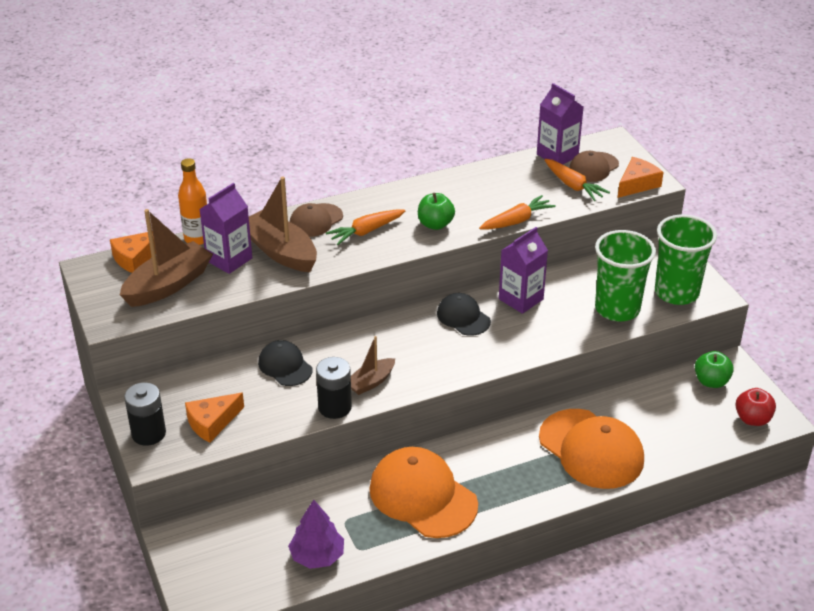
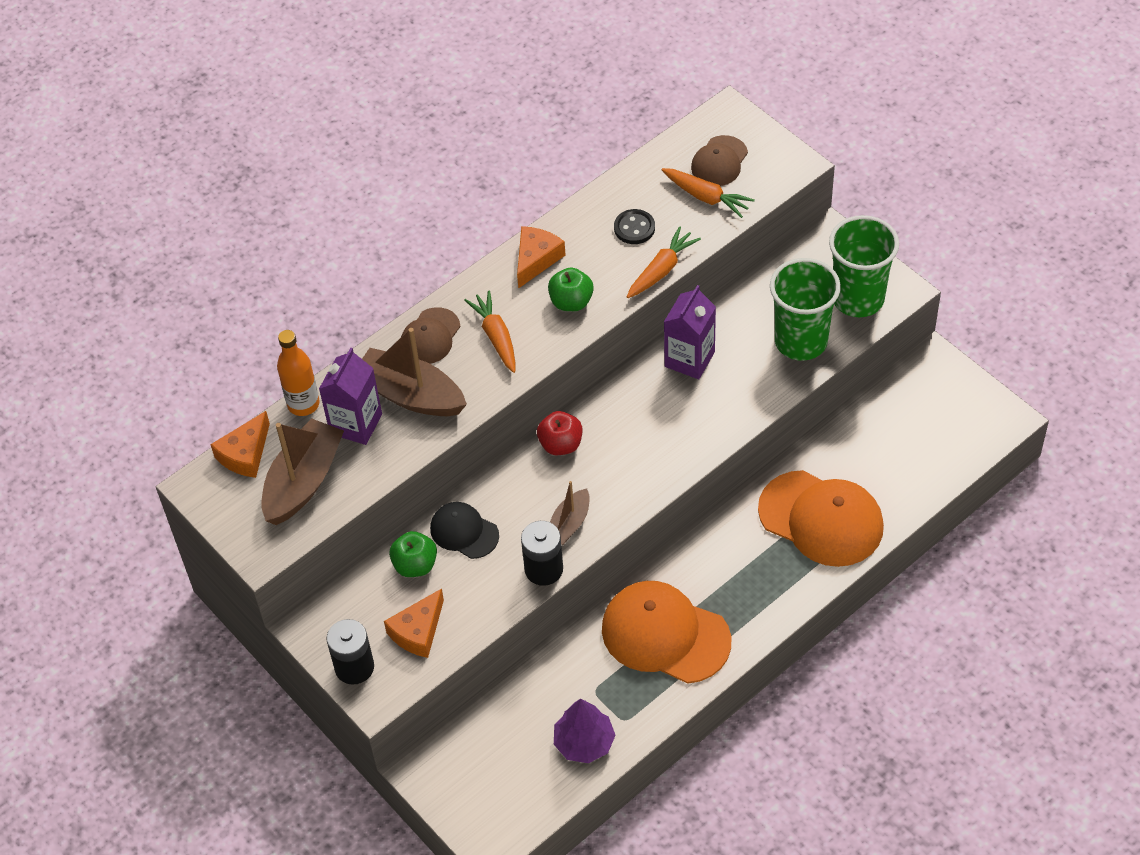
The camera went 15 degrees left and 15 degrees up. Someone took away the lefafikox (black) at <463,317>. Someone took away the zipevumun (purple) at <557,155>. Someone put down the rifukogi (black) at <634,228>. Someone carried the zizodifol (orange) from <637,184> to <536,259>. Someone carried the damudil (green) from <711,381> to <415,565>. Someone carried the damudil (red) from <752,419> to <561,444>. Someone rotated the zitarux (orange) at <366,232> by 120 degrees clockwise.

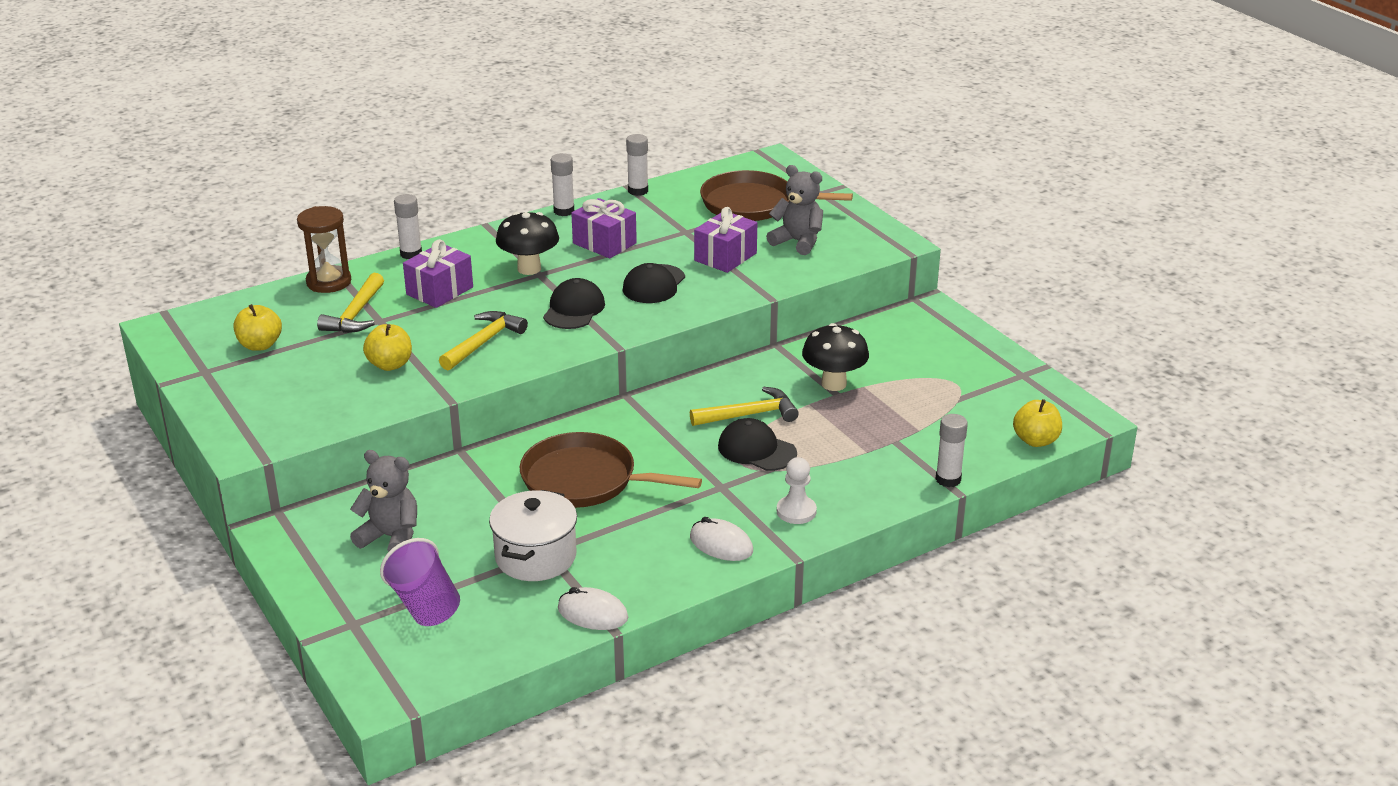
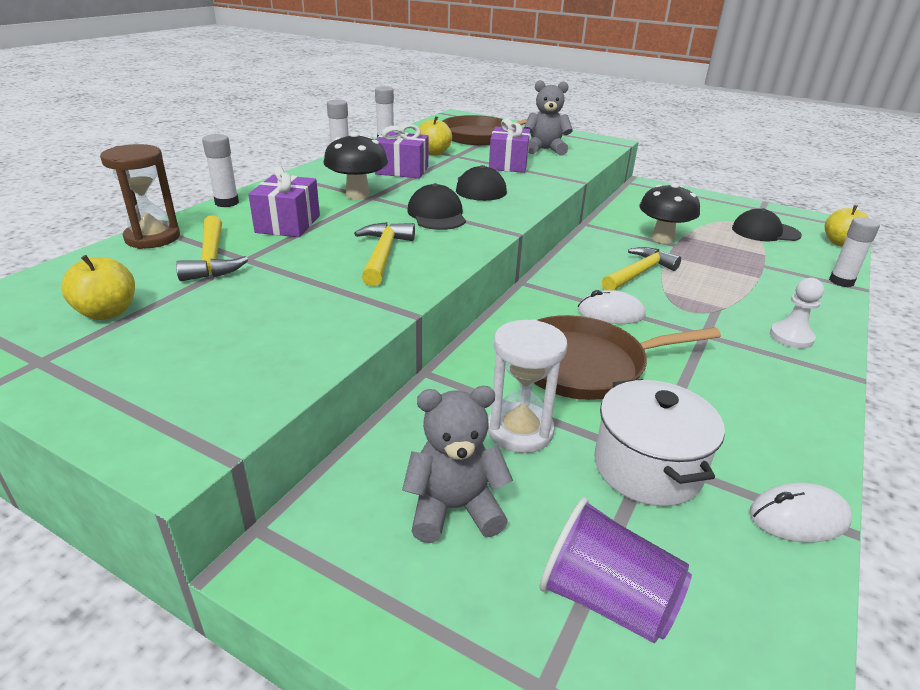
The camera went 30 degrees left and 0 degrees up. Someone put down the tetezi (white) at <520,431>. Someone carried the damudil (yellow) from <390,365> to <433,153>. Someone carried the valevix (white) from <721,544> to <611,313>. Someone carried the lefafikox (black) from <756,450> to <765,232>.

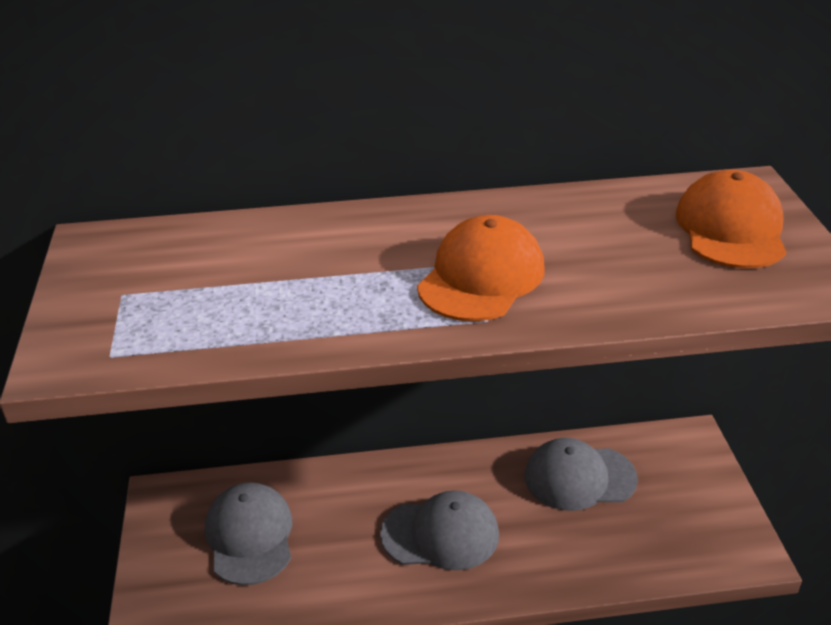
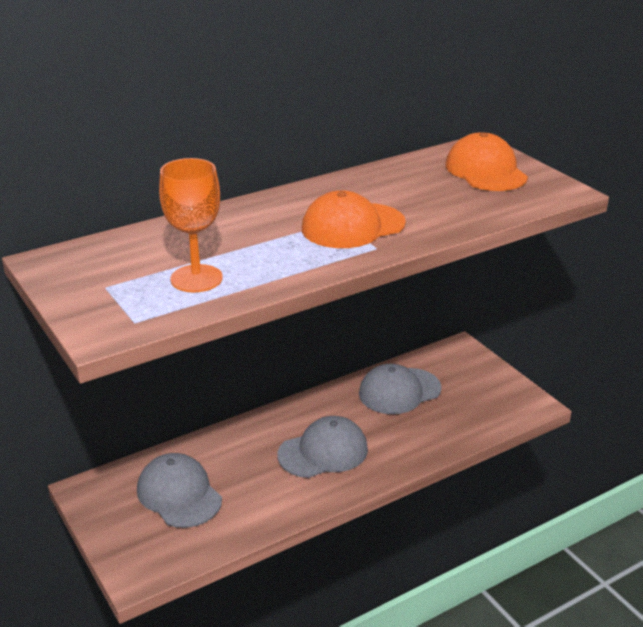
The camera went 25 degrees left and 5 degrees down. Someone put down the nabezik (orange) at <196,278>. Someone rotated the lefafikox (orange) at <481,277> by 120 degrees counterclockwise.

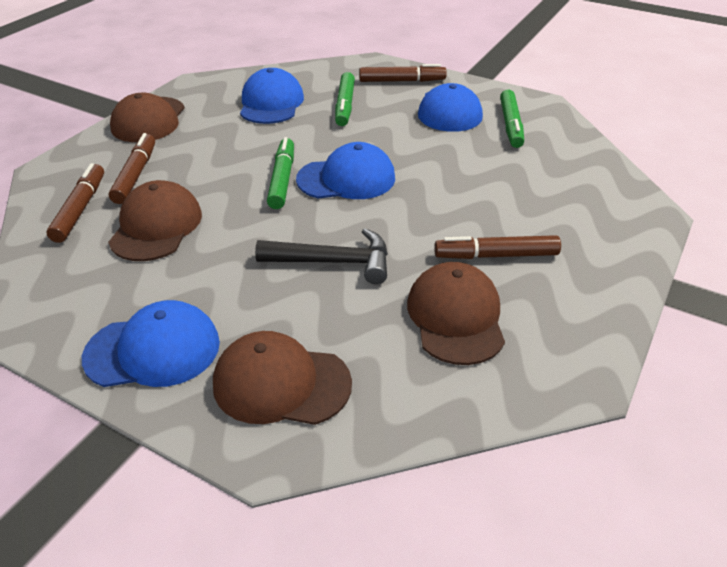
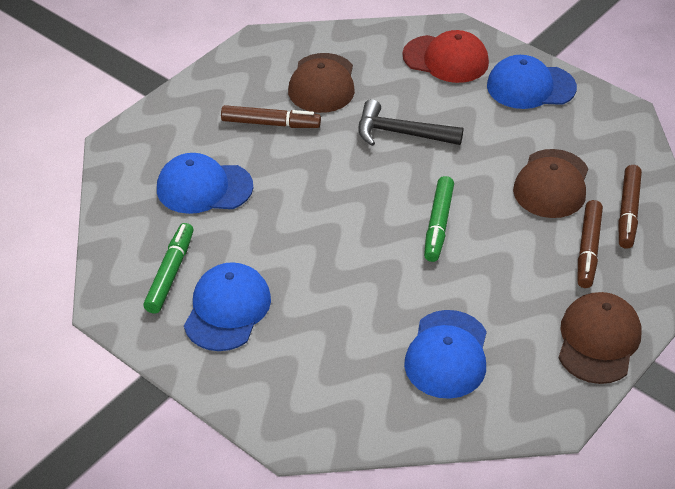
The camera went 170 degrees left and 5 degrees up. Someone took away the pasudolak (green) at <345,105>. Someone took away the pasudolak (brown) at <402,81>. Someone carried the lefafikox (blue) from <346,179> to <204,187>. Someone repainted the lefafikox (brown) at <281,383>, which became the lefafikox (red) at <446,59>.

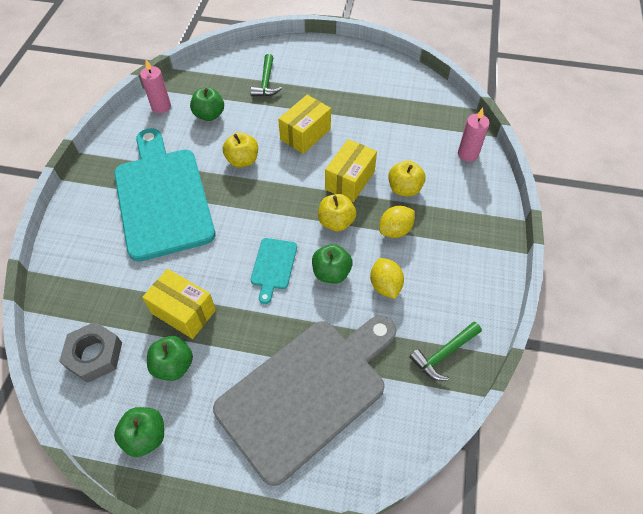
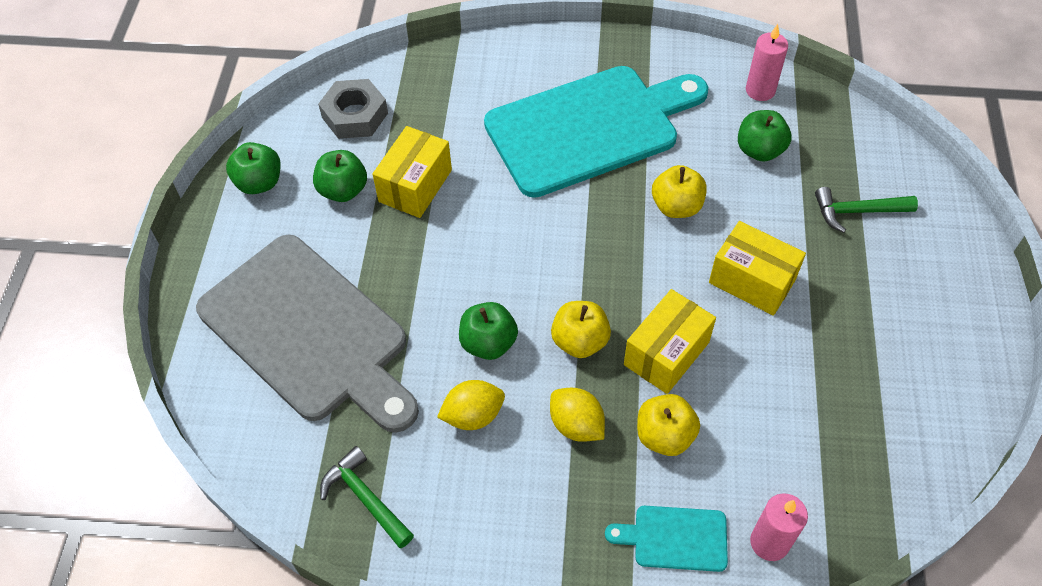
The camera went 85 degrees right and 0 degrees up. Someone carried the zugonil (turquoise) from <273,266> to <674,538>. Someone rotated the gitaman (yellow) at <350,180> by 75 degrees counterclockwise.

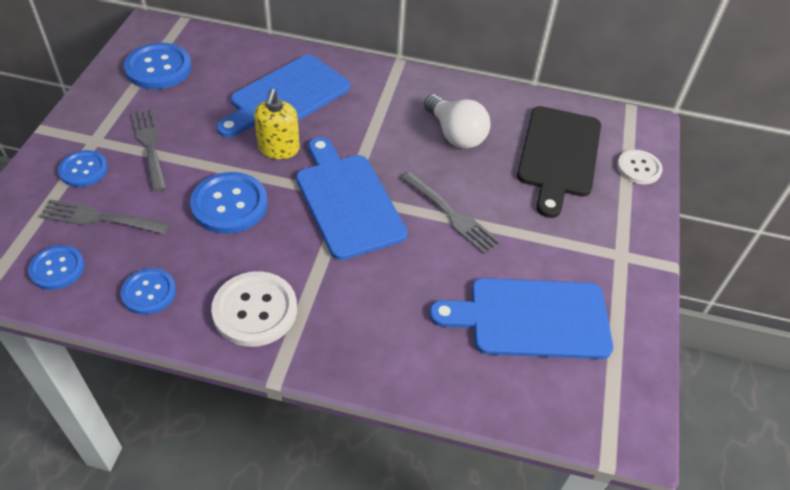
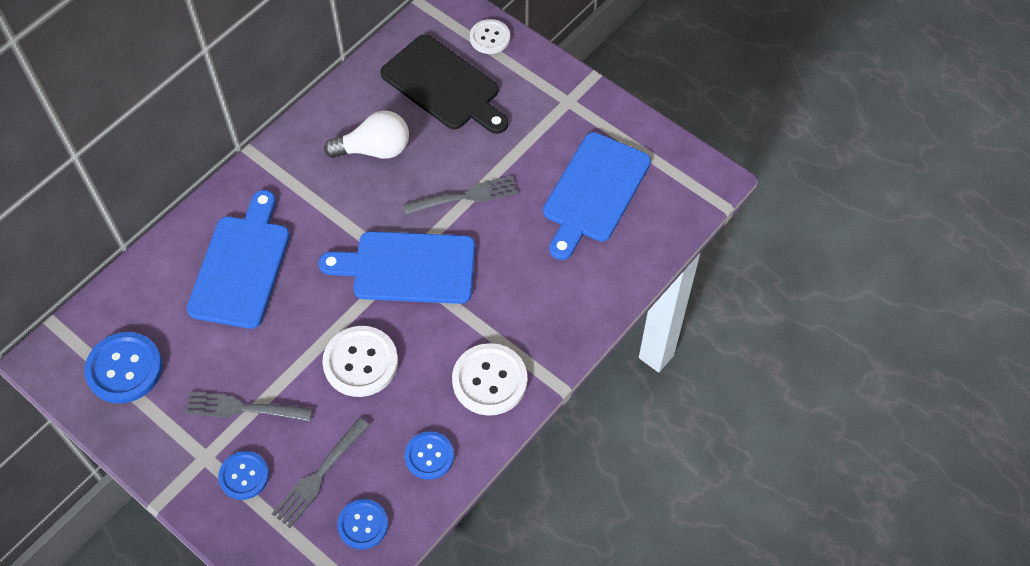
The camera went 60 degrees left and 10 degrees up. Someone took away the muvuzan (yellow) at <278,149>. Someone repainted the rifukogi (blue) at <229,204>, which became the rifukogi (white) at <360,362>. Someone rotated the zugonil (blue) at <286,97> by 150 degrees counterclockwise.

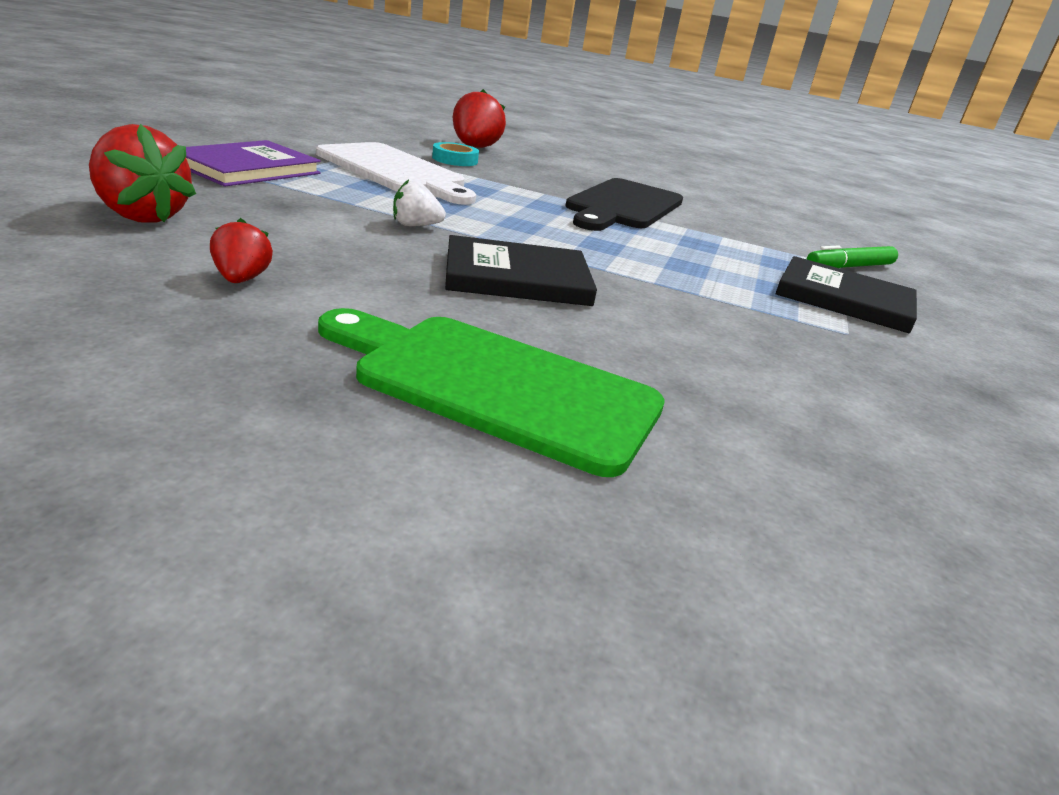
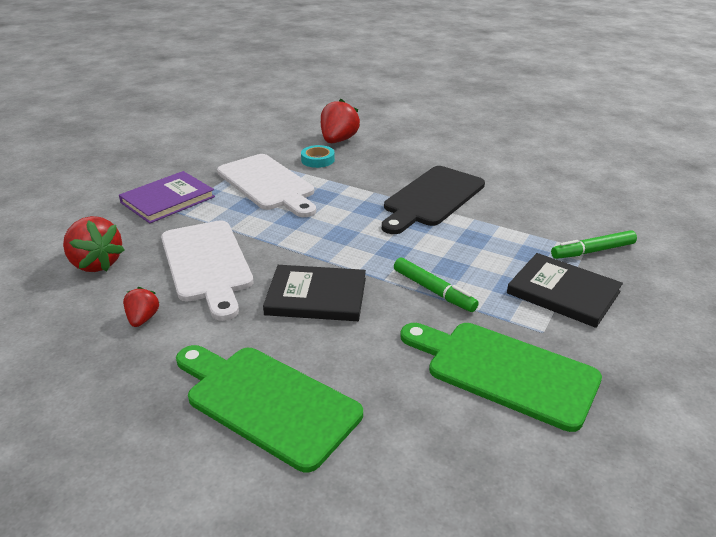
The camera went 15 degrees right and 5 degrees up. Someone took away the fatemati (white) at <415,225>. Someone put down the zugonil (white) at <207,264>. Someone put down the pasudolak (green) at <433,291>. Someone put down the zugonil (green) at <504,371>.

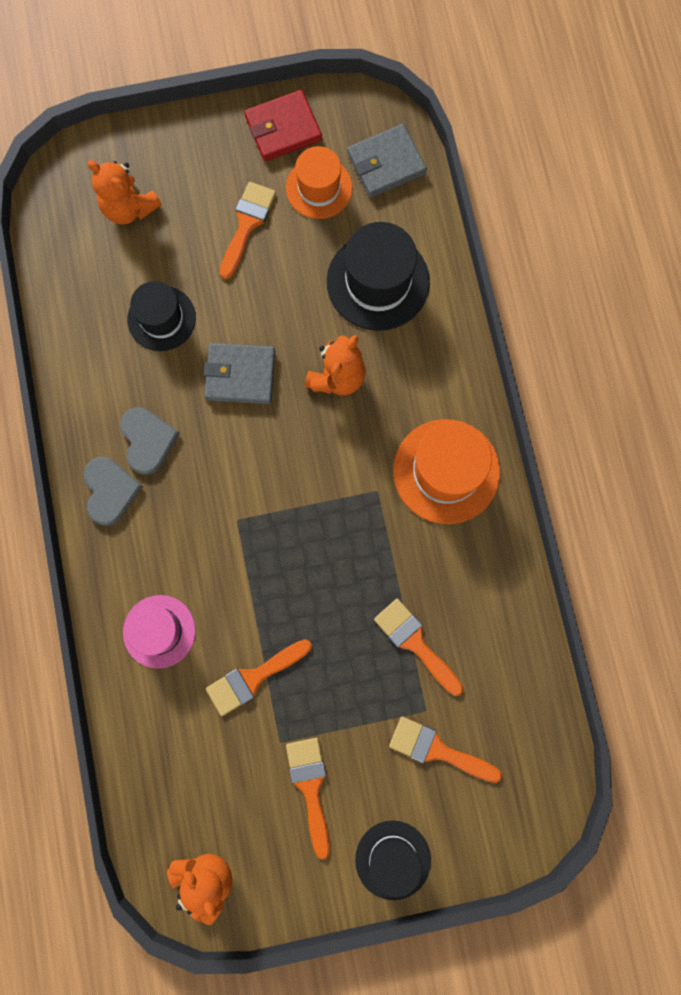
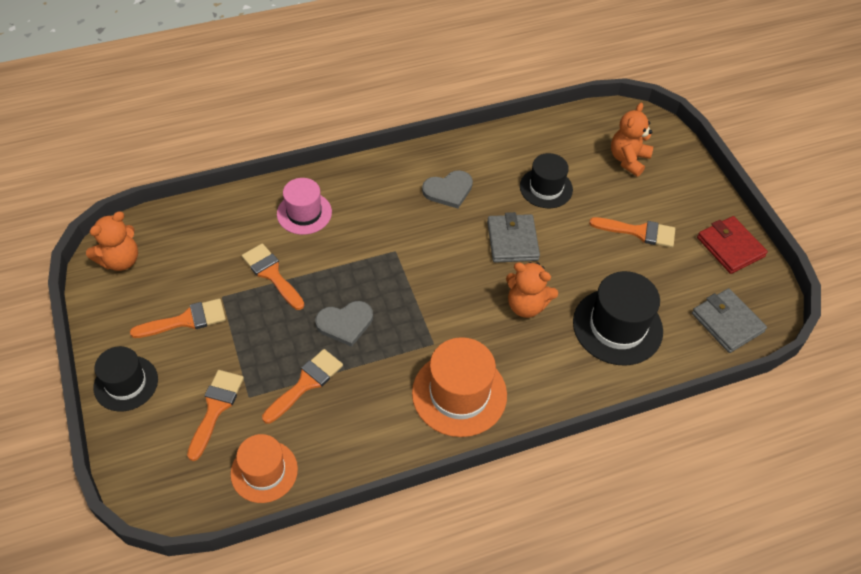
The camera went 80 degrees right and 25 degrees down. Someone carried the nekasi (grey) from <110,491> to <345,323>. Someone carried the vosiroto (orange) from <319,188> to <264,471>.

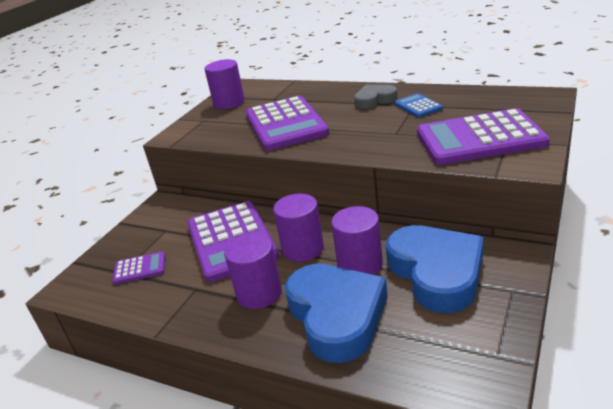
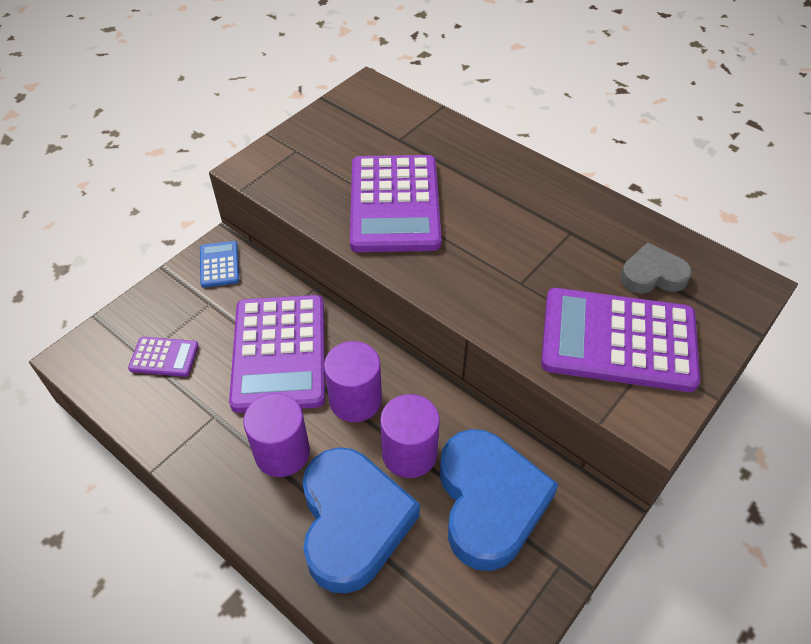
The camera went 10 degrees right and 20 degrees up. Someone took away the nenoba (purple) at <229,103>. Someone carried the nekasi (grey) from <374,100> to <652,275>. Someone carried the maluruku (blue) from <418,106> to <219,264>.

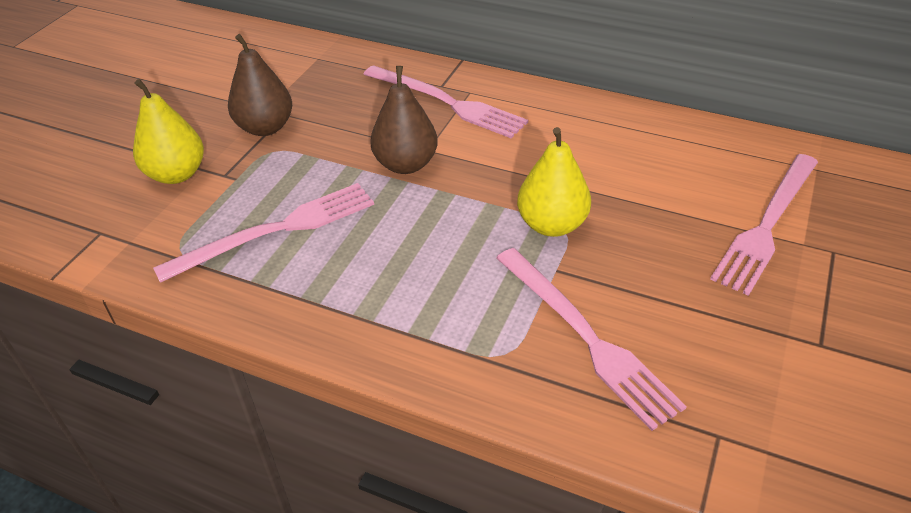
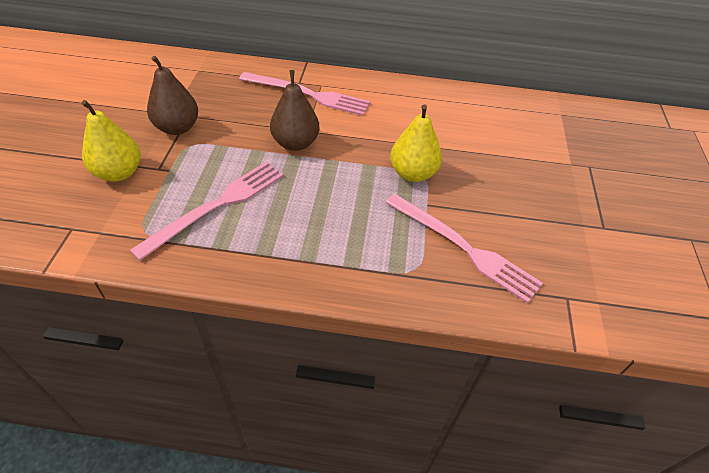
The camera went 20 degrees left and 5 degrees up. Someone took away the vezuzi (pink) at <767,225>.

